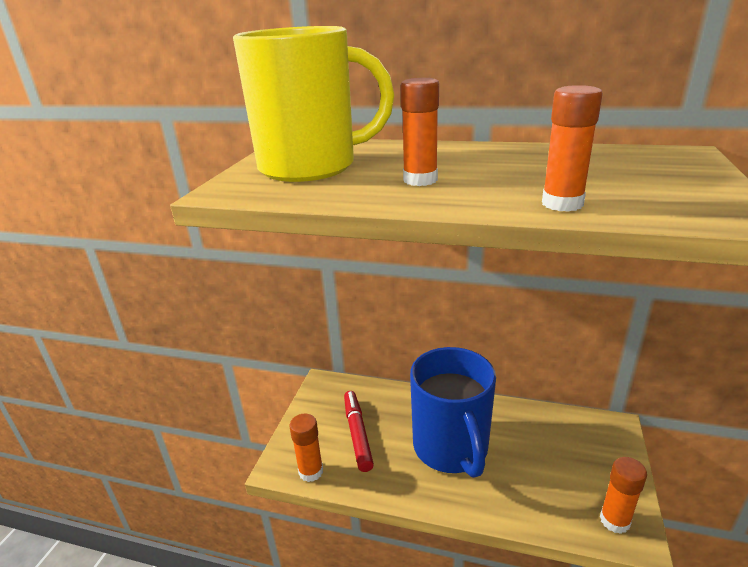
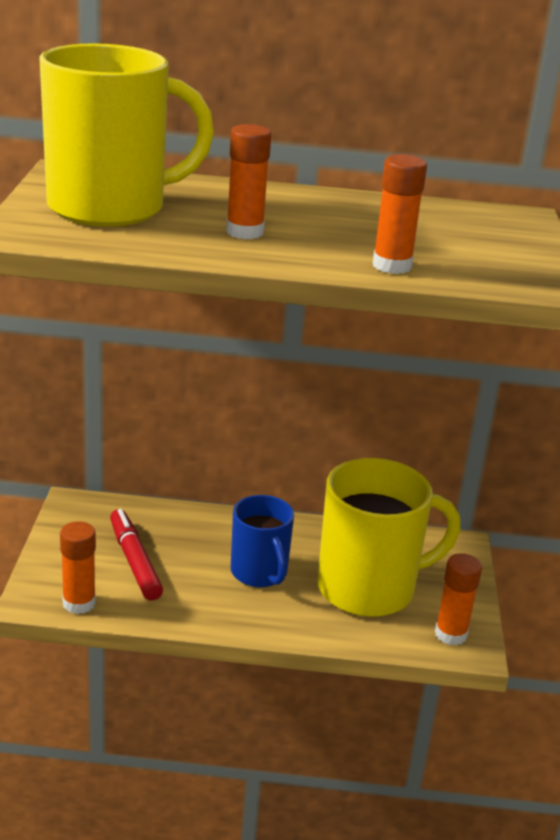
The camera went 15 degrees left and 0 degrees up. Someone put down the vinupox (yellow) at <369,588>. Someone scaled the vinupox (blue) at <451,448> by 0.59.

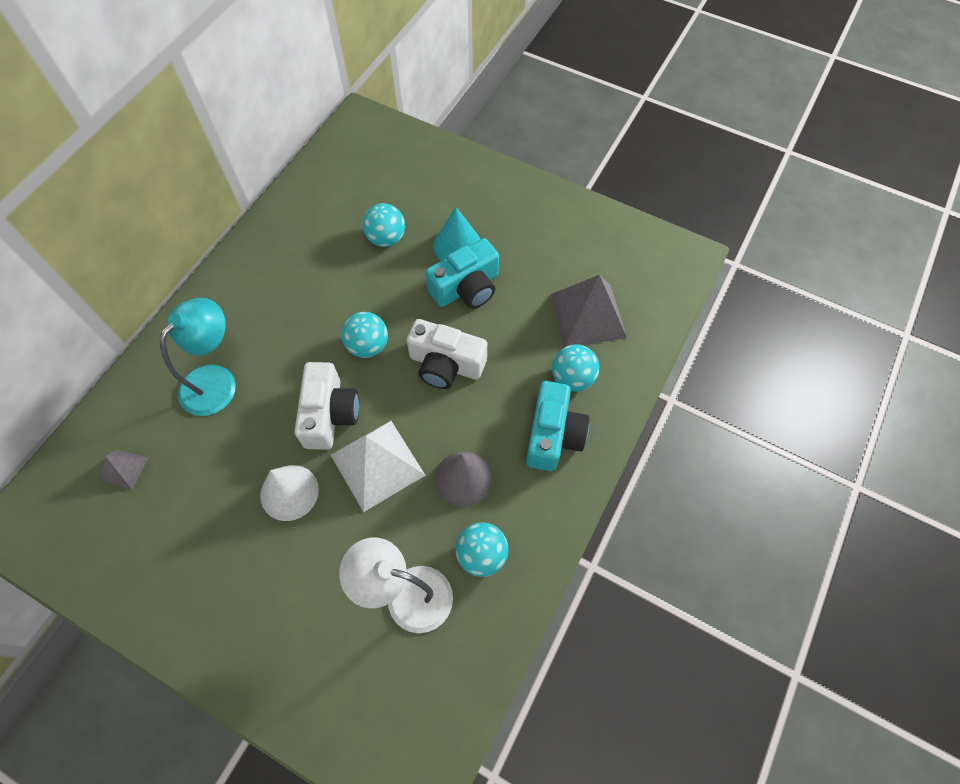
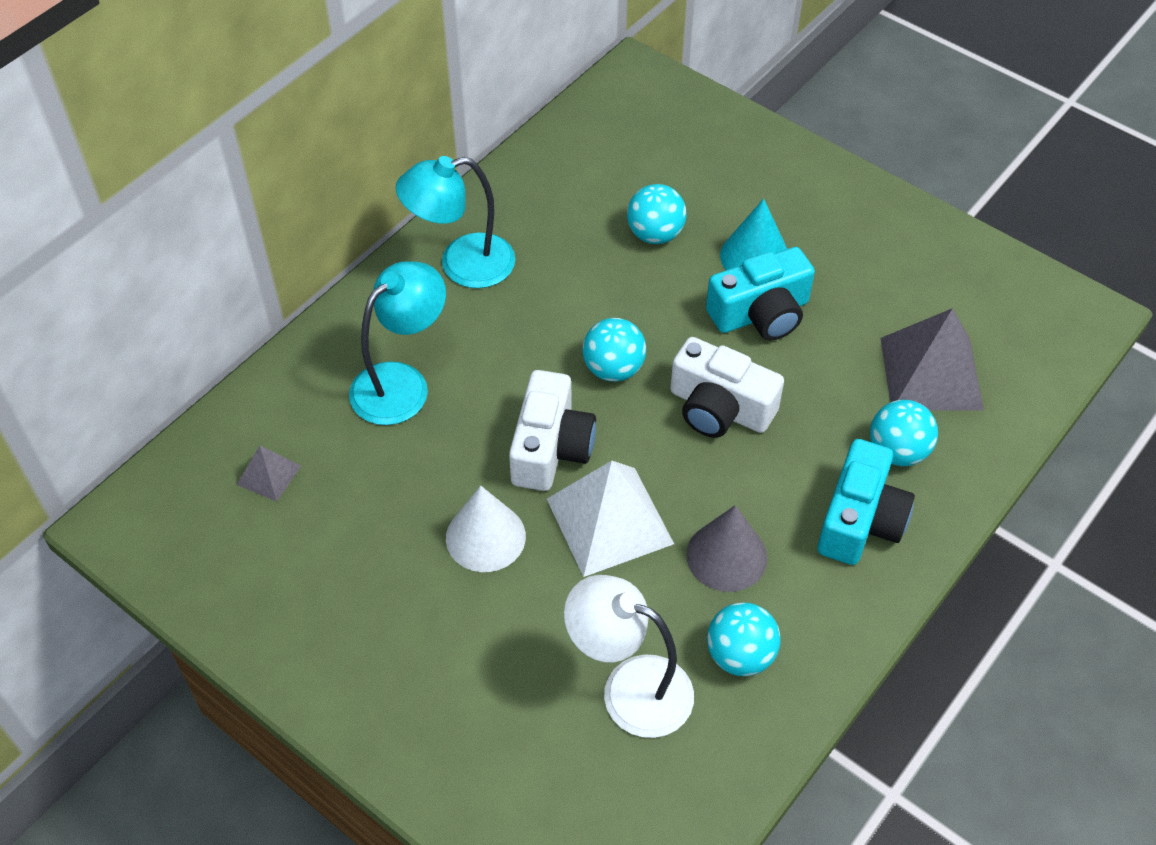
The camera went 10 degrees right and 10 degrees down. Someone put down the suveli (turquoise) at <462,264>.

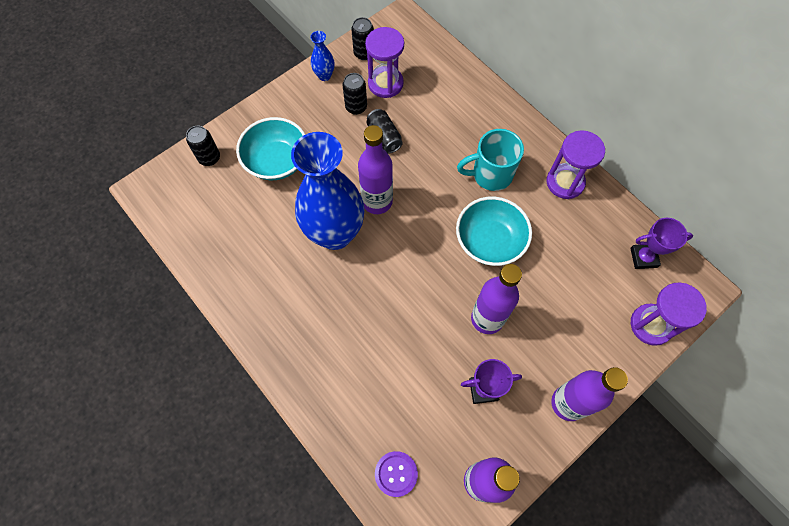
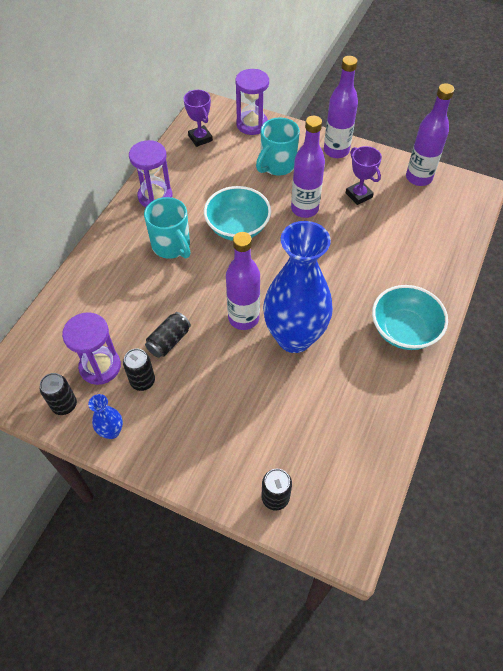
The camera went 115 degrees left and 10 degrees down. Someone took away the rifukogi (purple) at <396,474>. Someone put down the vinupox (turquoise) at <277,165>. Someone carried the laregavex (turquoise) from <277,161> to <404,330>.

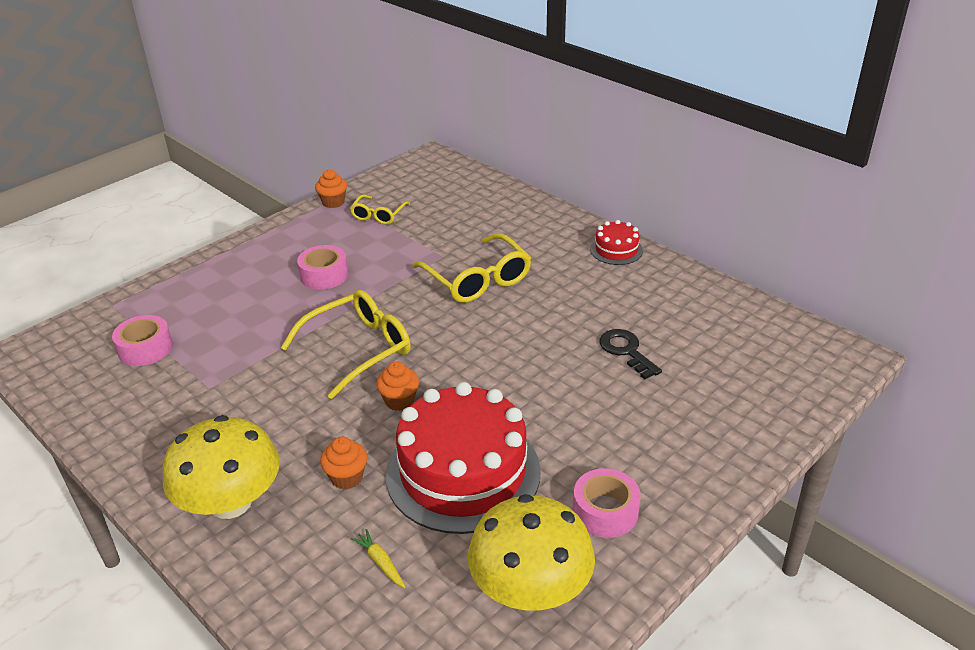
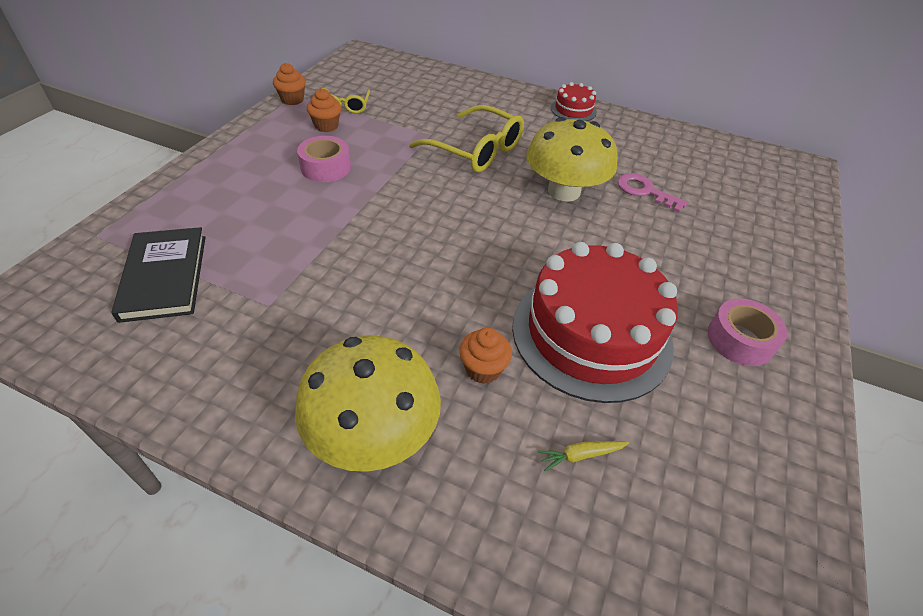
The camera went 25 degrees left and 10 degrees up. Someone took away the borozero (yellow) at <358,349>. Someone carried the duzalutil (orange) from <399,401> to <326,126>. Someone carried the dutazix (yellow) from <530,588> to <564,191>. Someone swapped the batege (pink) at <145,348> for the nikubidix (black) at <165,276>. Someone repainted the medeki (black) at <626,351>, which became the medeki (pink) at <645,191>. Someone rotated the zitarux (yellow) at <380,562> by 45 degrees counterclockwise.

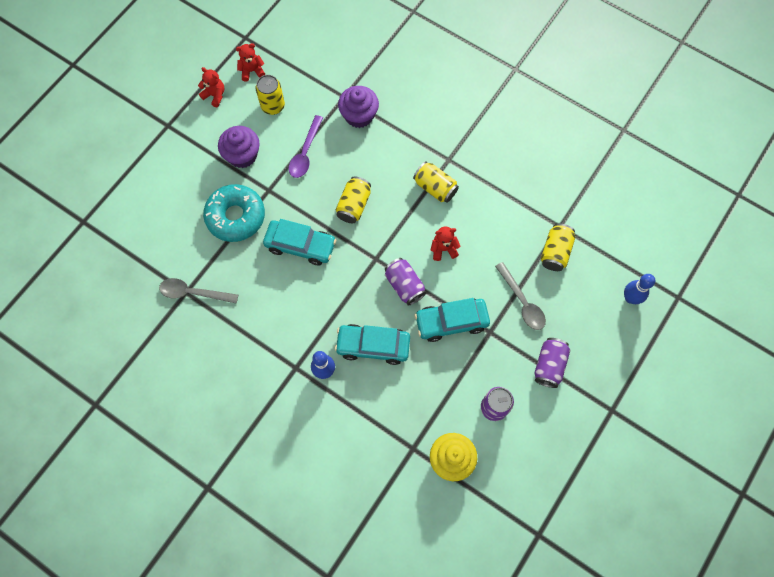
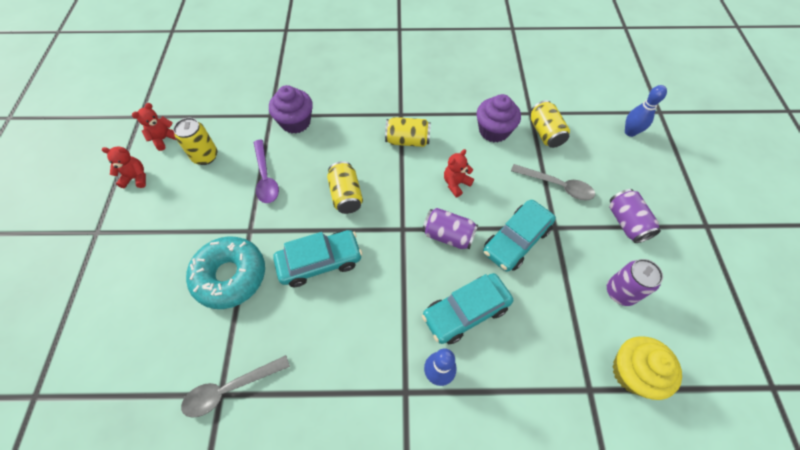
The camera went 35 degrees left and 10 degrees down. Someone carried the duzalutil (purple) from <242,155> to <494,131>.

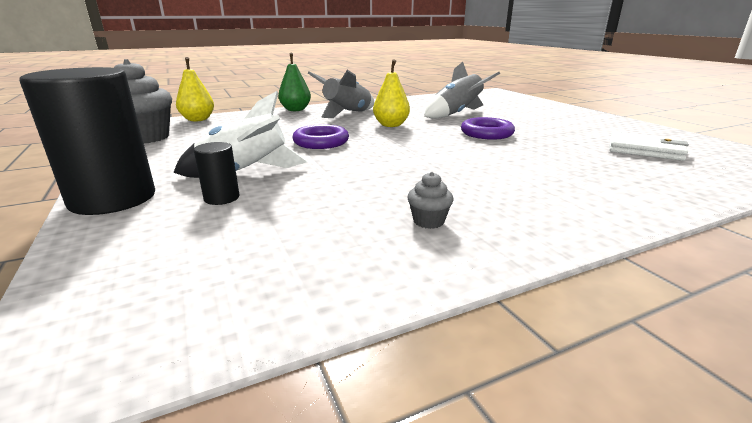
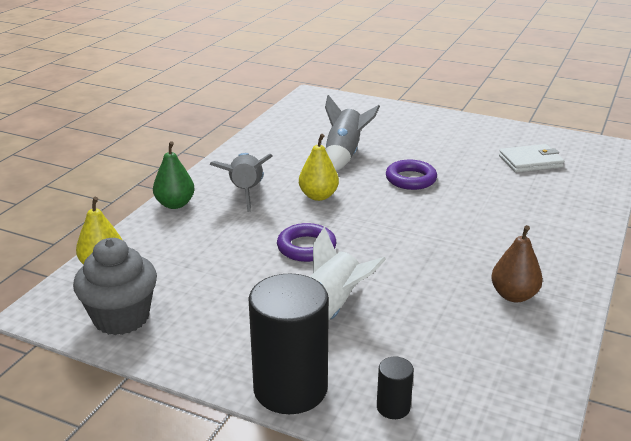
The camera went 40 degrees left and 5 degrees up. Someone carried the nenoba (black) from <222,198> to <393,407>. Someone swapped the duzalutil (grey) at <428,221> for the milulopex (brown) at <513,295>.

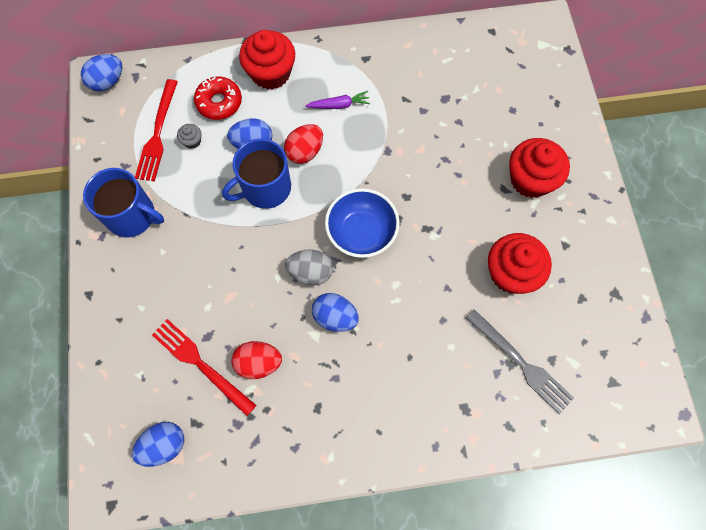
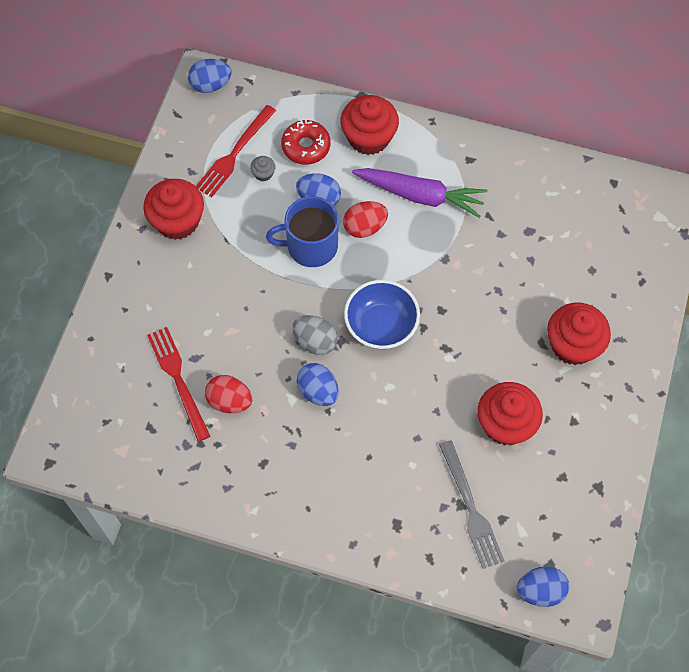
The camera went 25 degrees right and 5 degrees down. Someone carried the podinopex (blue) from <164,445> to <540,591>. Someone swapped the vinupox (blue) at <132,216> for the duzalutil (red) at <177,221>. Someone scaled the zitarux (purple) at <339,105> by 1.97.

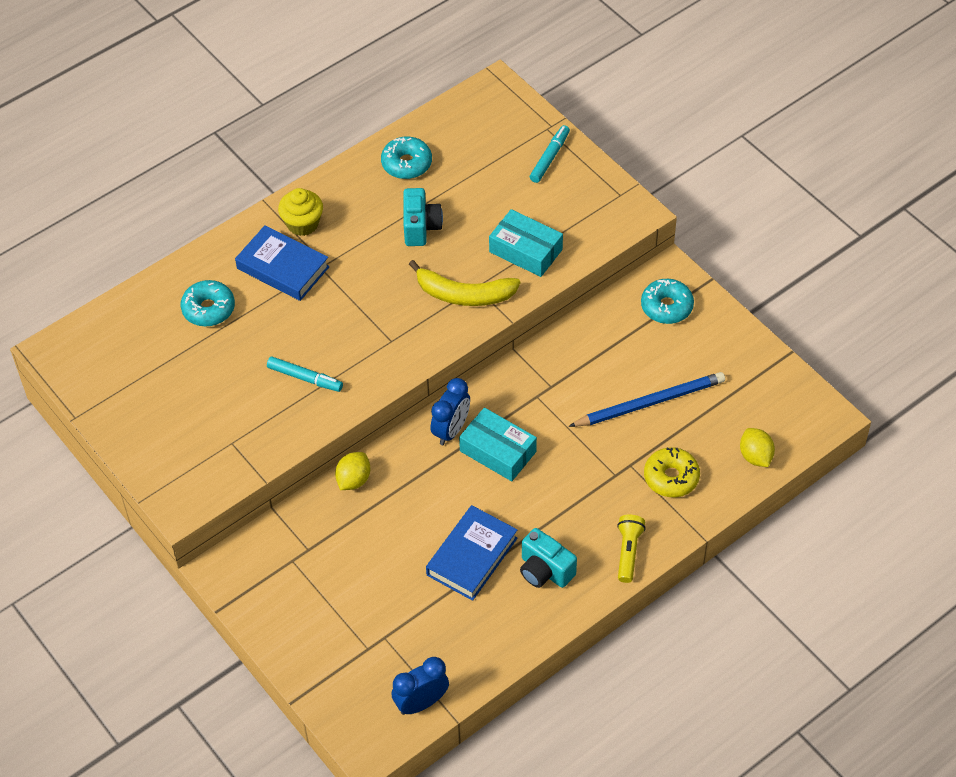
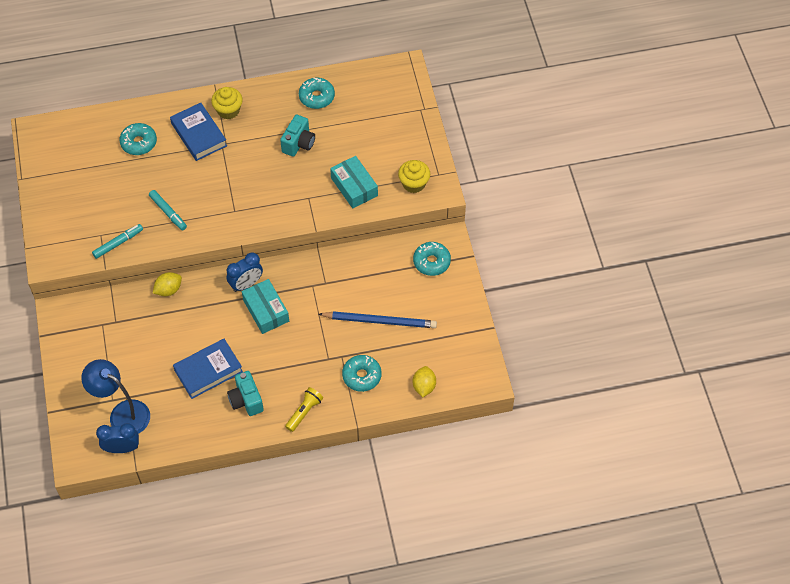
The camera went 25 degrees right and 5 degrees up. Someone took away the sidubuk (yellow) at <464,294>. Someone put down the suveli (blue) at <122,413>. Someone put down the duzalutil (yellow) at <414,184>. Someone carried the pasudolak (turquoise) from <549,158> to <118,243>. Someone repainted the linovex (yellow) at <671,477>, which became the linovex (turquoise) at <362,376>.

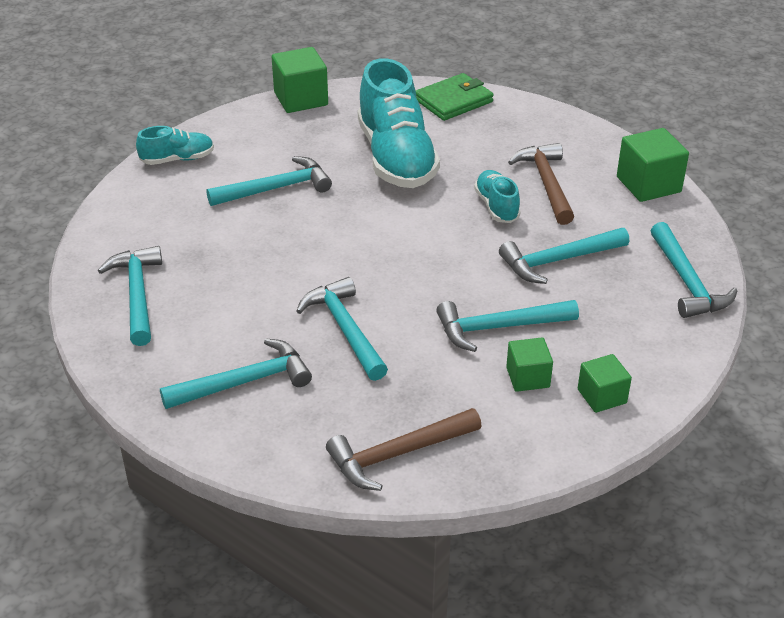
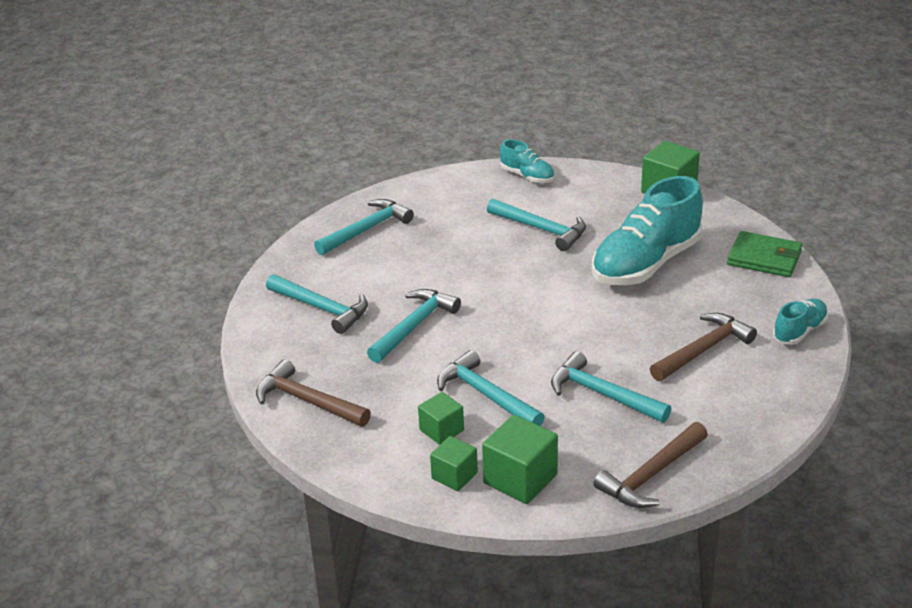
The camera went 60 degrees right and 5 degrees down. Someone carried the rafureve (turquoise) from <496,206> to <799,331>. Someone carried the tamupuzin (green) from <648,184> to <520,479>. Someone repainted the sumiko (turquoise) at <687,282>, which became the sumiko (brown) at <651,475>.

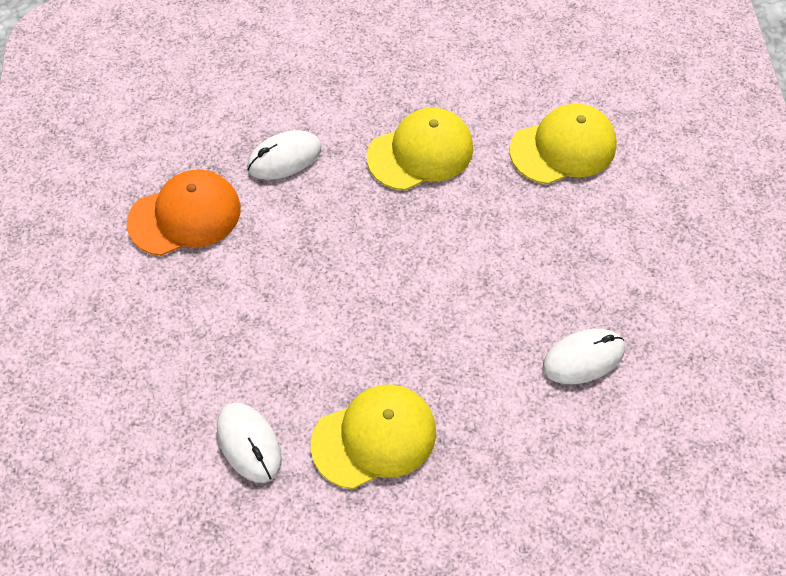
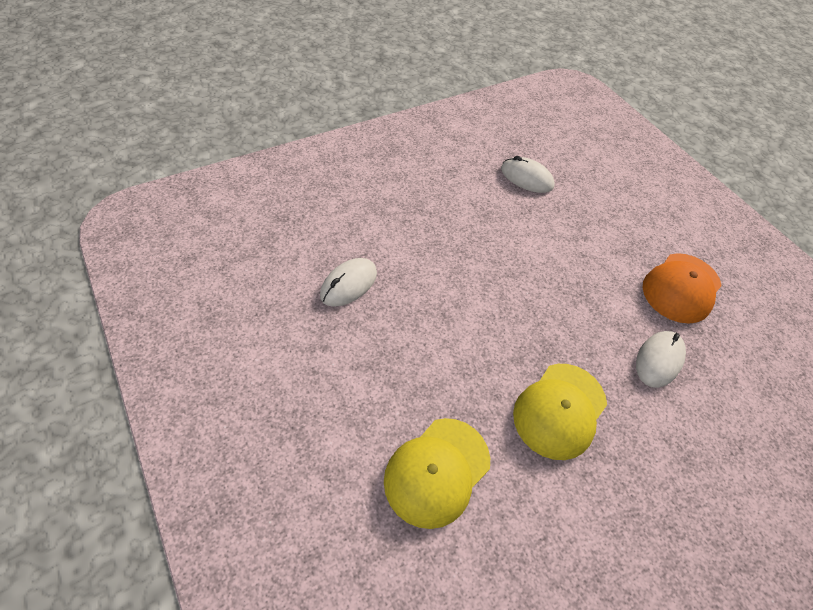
The camera went 150 degrees right and 5 degrees down. Someone took away the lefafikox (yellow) at <374,437>.

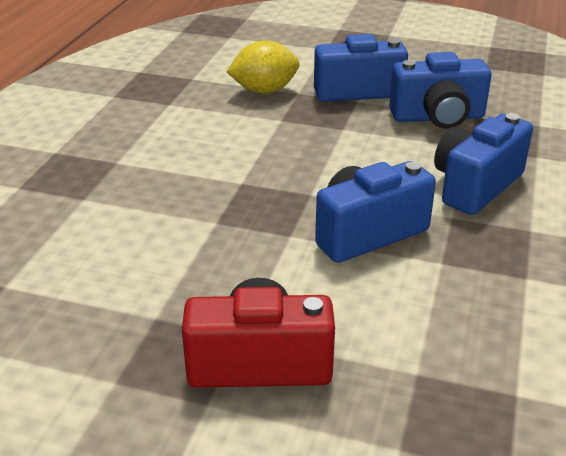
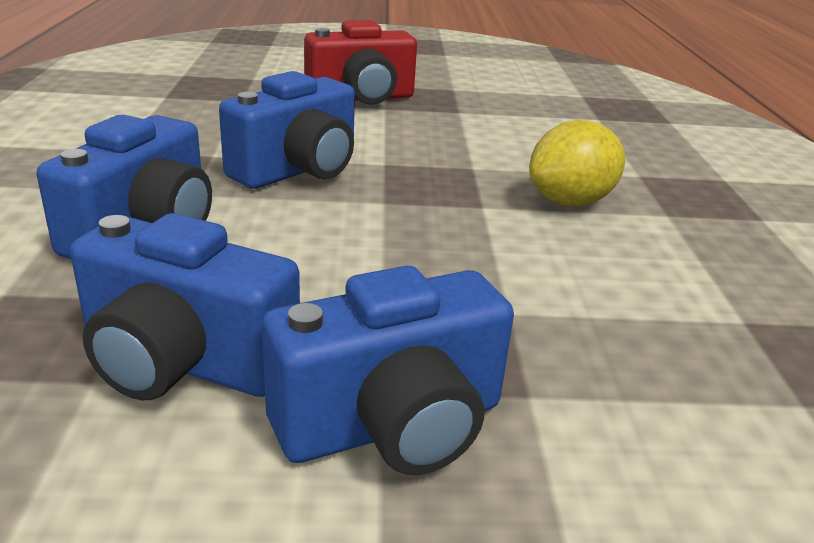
The camera went 160 degrees right and 5 degrees down. Someone carried the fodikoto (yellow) from <264,91> to <570,201>. Someone rotated the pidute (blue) at <438,117> by 135 degrees counterclockwise.

